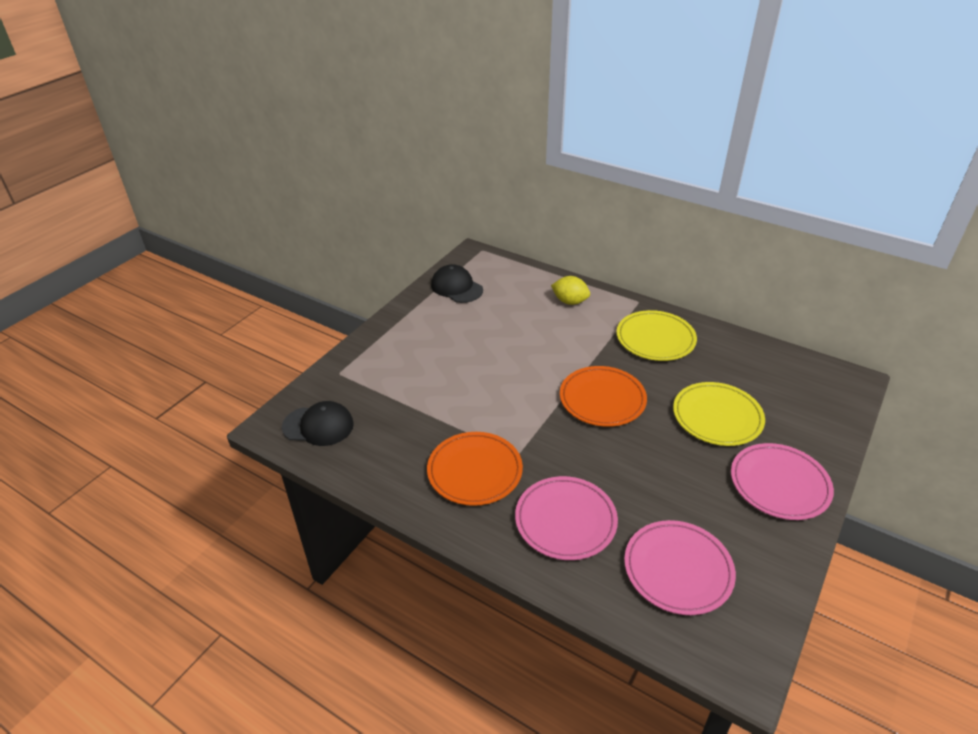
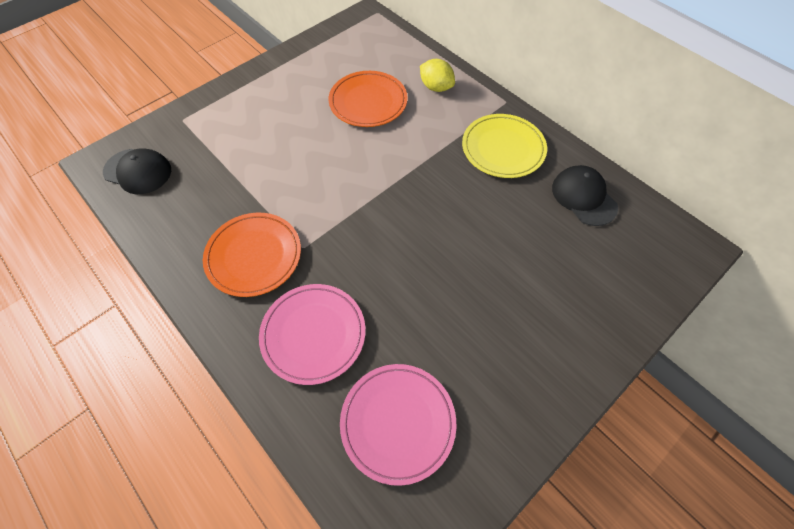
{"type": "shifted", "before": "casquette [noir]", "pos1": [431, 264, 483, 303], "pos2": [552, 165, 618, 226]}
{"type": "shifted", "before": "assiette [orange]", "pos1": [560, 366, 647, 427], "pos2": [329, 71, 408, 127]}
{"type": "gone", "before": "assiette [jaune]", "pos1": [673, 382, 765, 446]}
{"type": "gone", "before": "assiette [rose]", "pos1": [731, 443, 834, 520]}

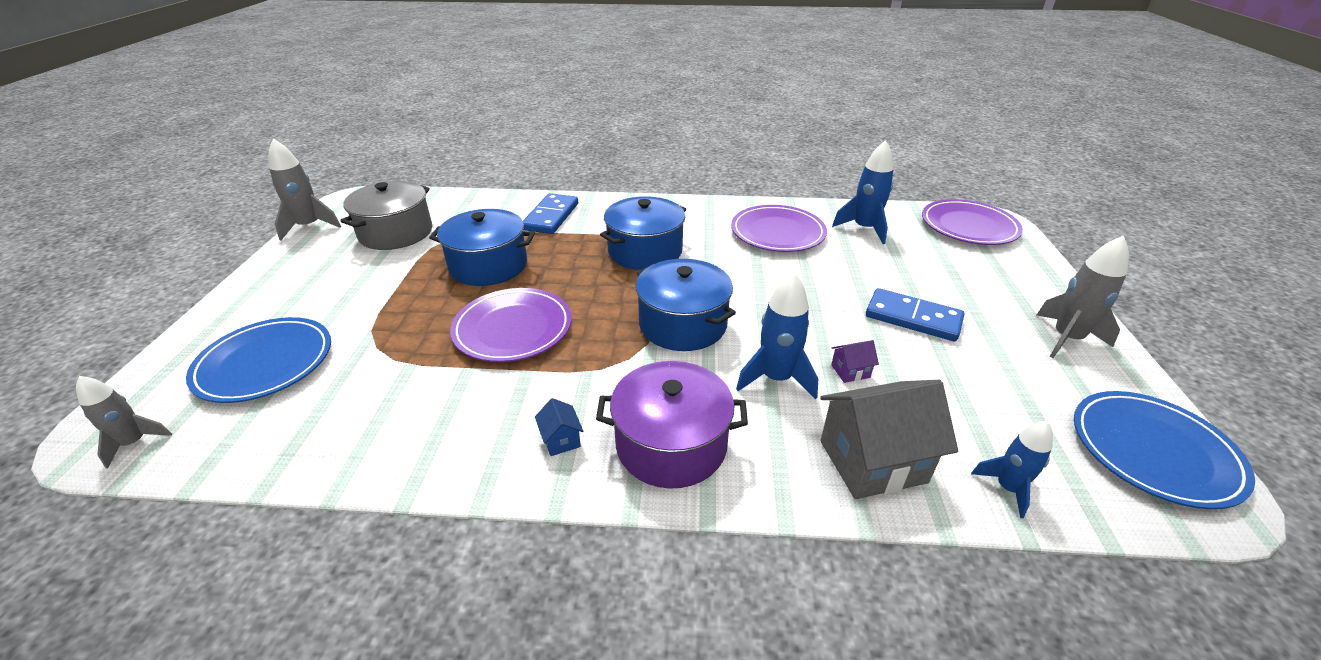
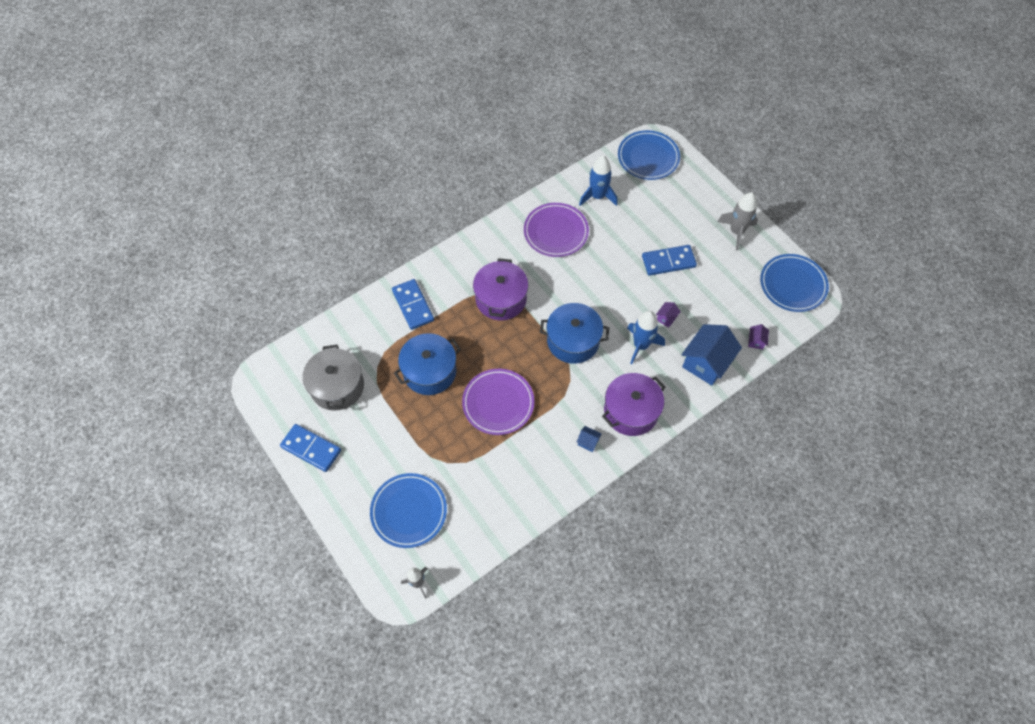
{"type": "gone", "before": "fusée [gris]", "pos1": [268, 139, 341, 241]}
{"type": "repainted", "before": "marmite [bleu]", "after": "marmite [violet]", "pos1": [600, 196, 686, 270], "pos2": [473, 258, 528, 320]}
{"type": "repainted", "before": "maison [gris]", "after": "maison [bleu]", "pos1": [820, 380, 958, 499], "pos2": [681, 324, 742, 386]}
{"type": "repainted", "before": "assiette [violet]", "after": "assiette [bleu]", "pos1": [922, 199, 1023, 245], "pos2": [618, 130, 680, 180]}
{"type": "swapped", "before": "fusée [bleu]", "after": "maison [violet]", "pos1": [971, 421, 1053, 518], "pos2": [748, 324, 769, 350]}
{"type": "new", "after": "domino [bleu]", "pos2": [280, 424, 341, 472]}

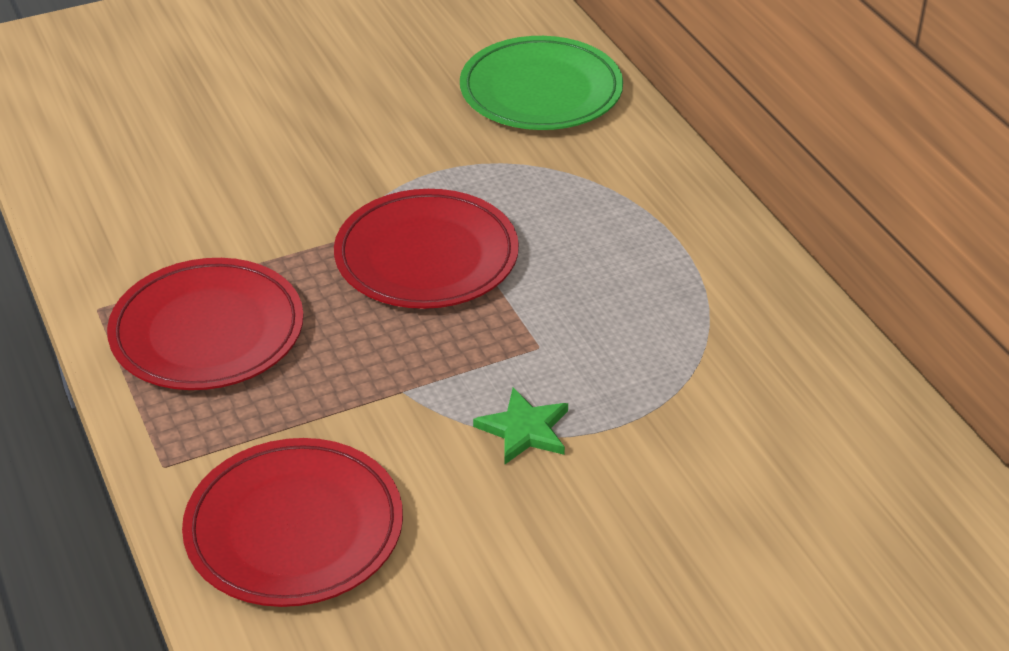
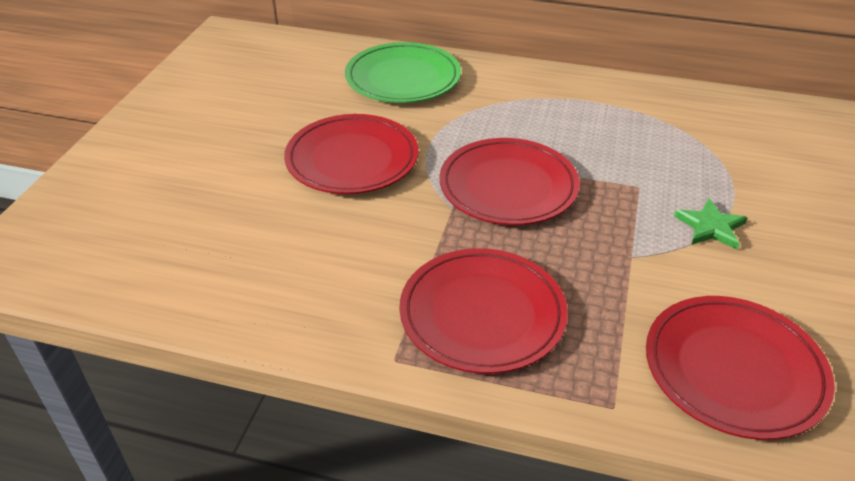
{"type": "new", "after": "assiette [rouge]", "pos2": [284, 114, 419, 194]}

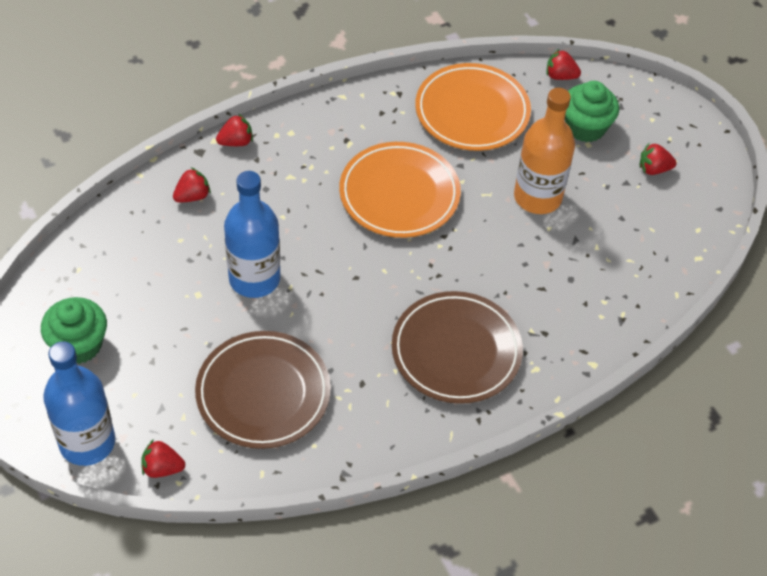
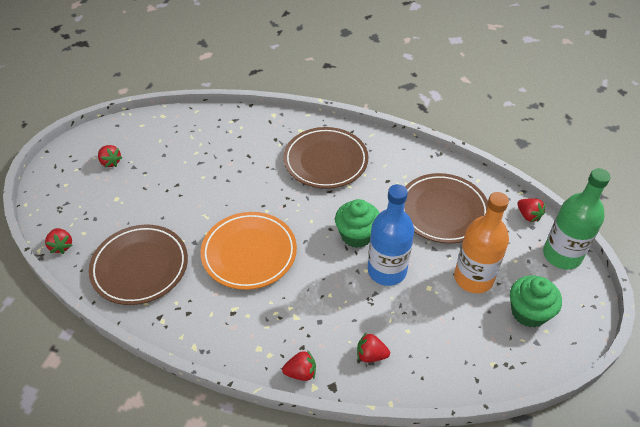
{"type": "repainted", "before": "bouteille [bleu]", "after": "bouteille [vert]", "pos1": [43, 341, 115, 466], "pos2": [543, 168, 611, 270]}
{"type": "rotated", "before": "fraise [rouge]", "pos1": [216, 114, 253, 146], "pos2": [282, 350, 316, 381], "turn": 150}
{"type": "repainted", "before": "assiette [orange]", "after": "assiette [marron]", "pos1": [415, 63, 531, 151], "pos2": [89, 225, 188, 305]}
{"type": "shifted", "before": "bouteille [orange]", "pos1": [514, 88, 575, 214], "pos2": [454, 192, 509, 293]}
{"type": "shifted", "before": "muffin [vert]", "pos1": [565, 81, 619, 142], "pos2": [335, 199, 379, 248]}

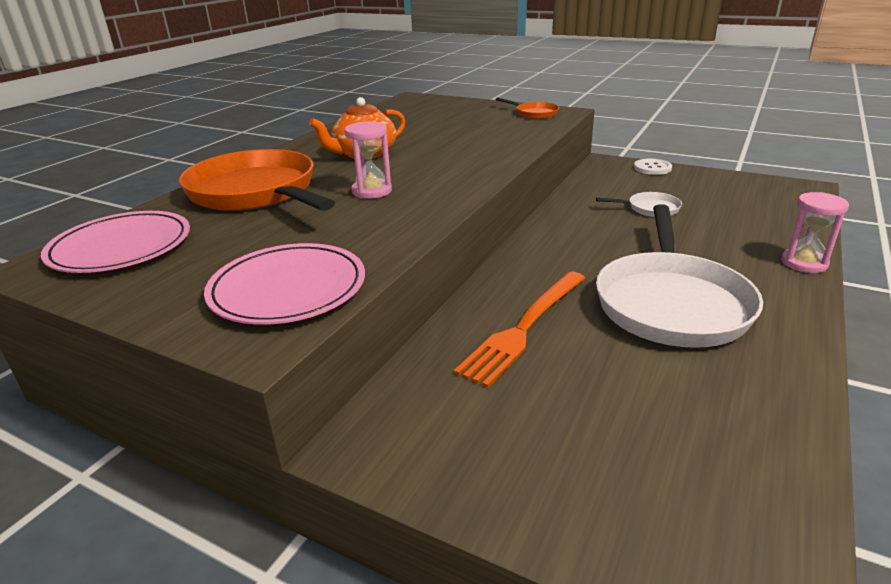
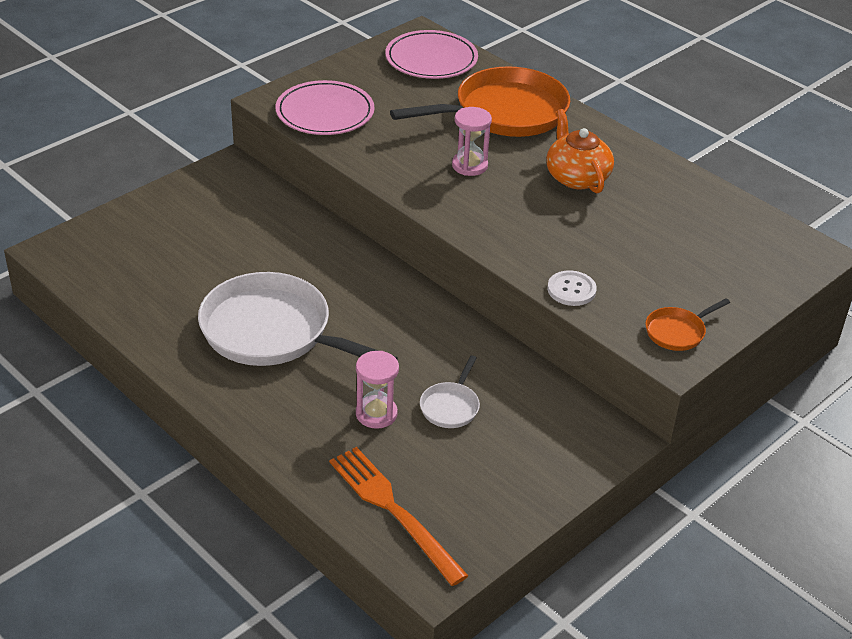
{"type": "shifted", "before": "fourchette [orange]", "pos1": [454, 271, 585, 388], "pos2": [329, 447, 469, 586]}
{"type": "shifted", "before": "bouton [blanc]", "pos1": [634, 159, 672, 175], "pos2": [547, 270, 597, 306]}
{"type": "shifted", "before": "sablier [rose]", "pos1": [781, 192, 849, 273], "pos2": [356, 351, 399, 429]}

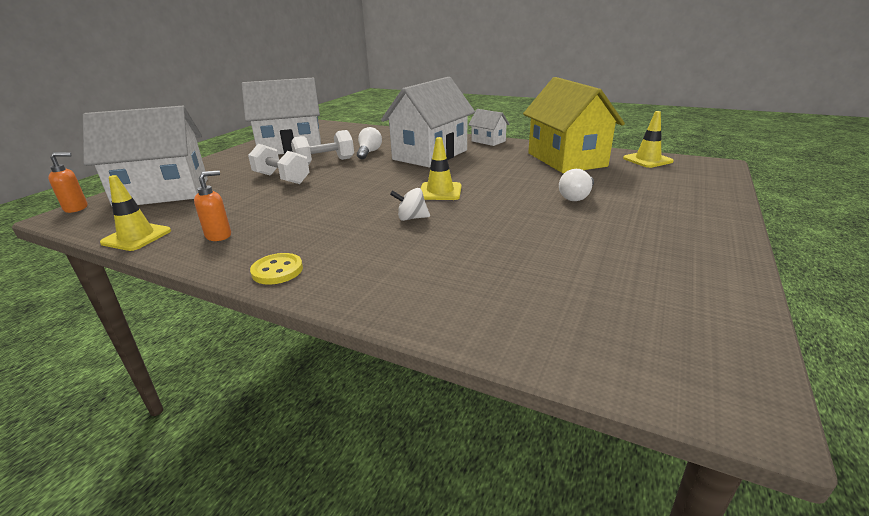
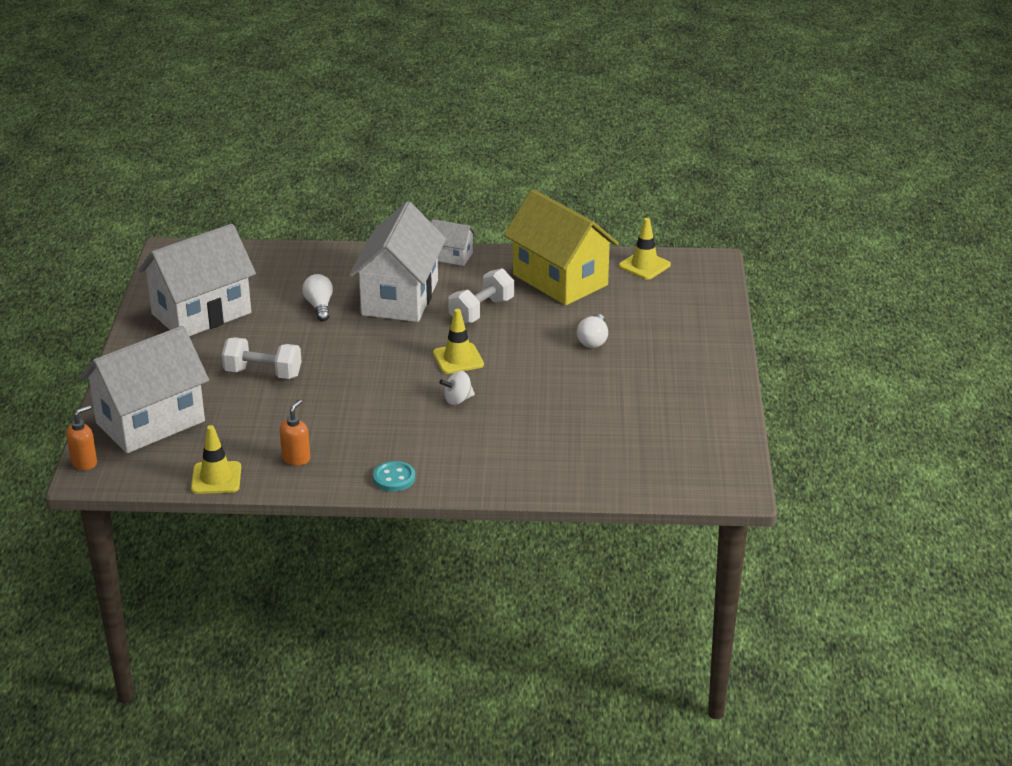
{"type": "repainted", "before": "bouton [jaune]", "after": "bouton [turquoise]", "pos1": [250, 253, 303, 285], "pos2": [373, 461, 415, 492]}
{"type": "shifted", "before": "haltère [blanc]", "pos1": [291, 130, 354, 165], "pos2": [448, 269, 514, 324]}

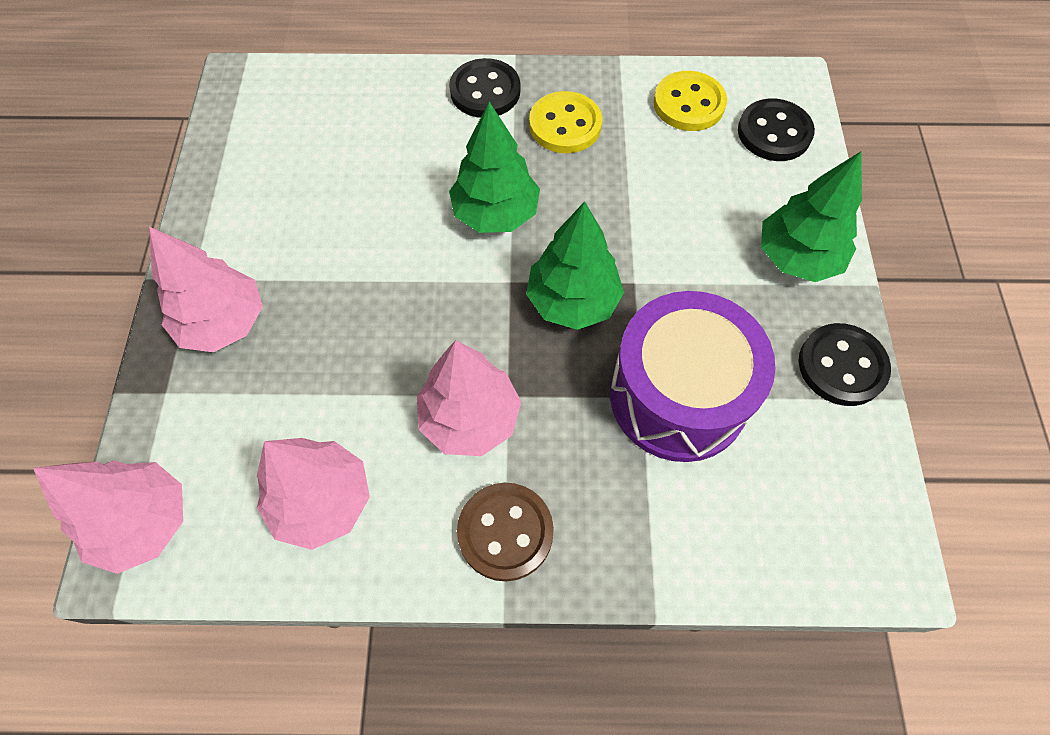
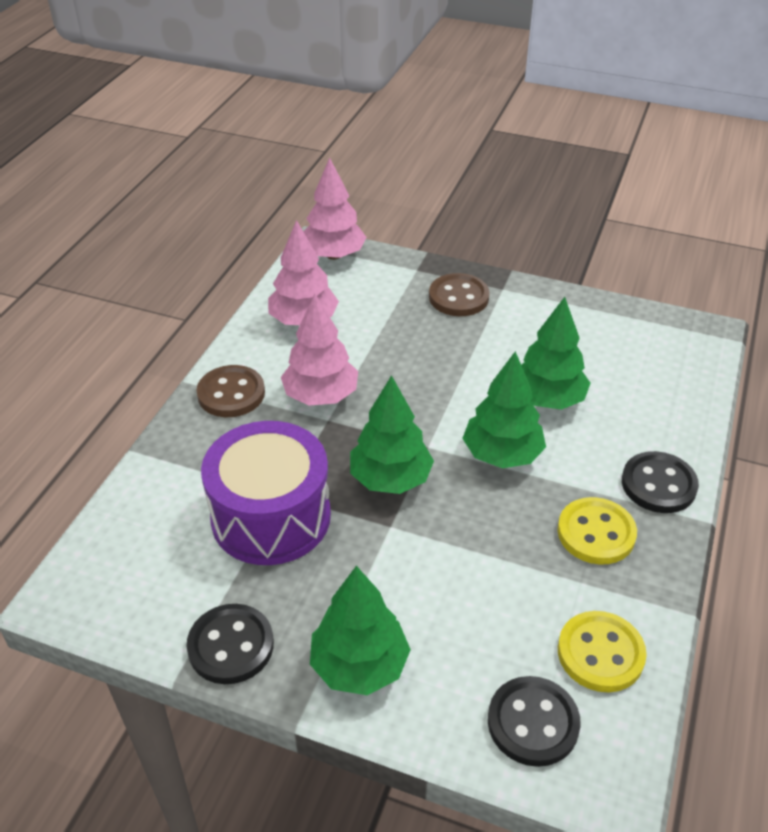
{"type": "swapped", "before": "arbre [rose]", "after": "bouton [marron]", "pos1": [149, 227, 263, 352], "pos2": [429, 273, 490, 316]}
{"type": "new", "after": "arbre [vert]", "pos2": [521, 297, 591, 410]}

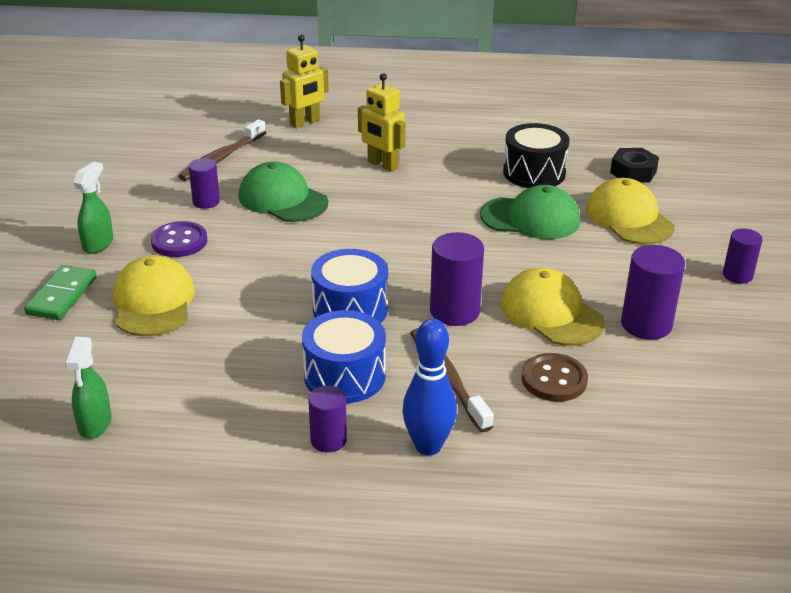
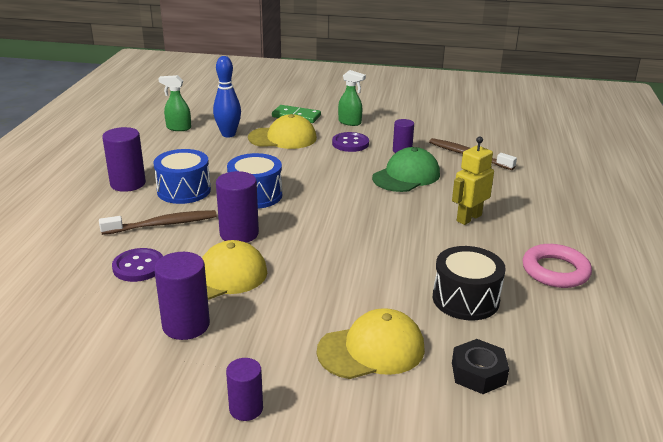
{"type": "gone", "before": "robot [jaune]", "pos1": [280, 35, 329, 128]}
{"type": "scaled", "before": "cylindre [violet]", "pos1": [308, 386, 347, 453], "pos2": [102, 127, 146, 192], "scale": 1.6}
{"type": "shifted", "before": "quille [bleu]", "pos1": [402, 318, 457, 455], "pos2": [213, 56, 241, 138]}
{"type": "gone", "before": "casquette [vert]", "pos1": [480, 185, 580, 239]}
{"type": "repainted", "before": "bouton [marron]", "after": "bouton [violet]", "pos1": [522, 353, 588, 402], "pos2": [112, 248, 163, 282]}
{"type": "new", "after": "anneau [rose]", "pos2": [523, 244, 592, 288]}

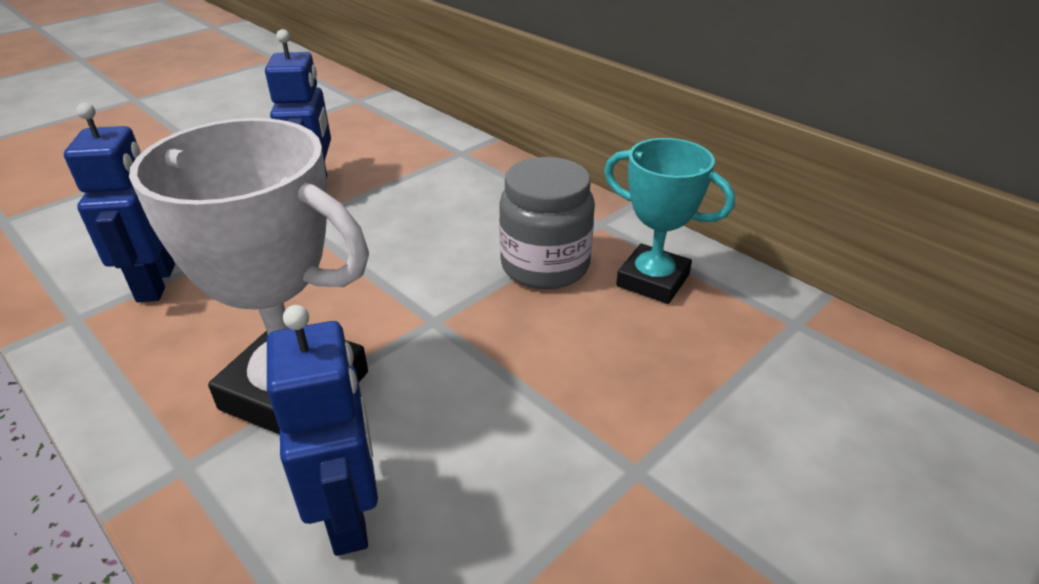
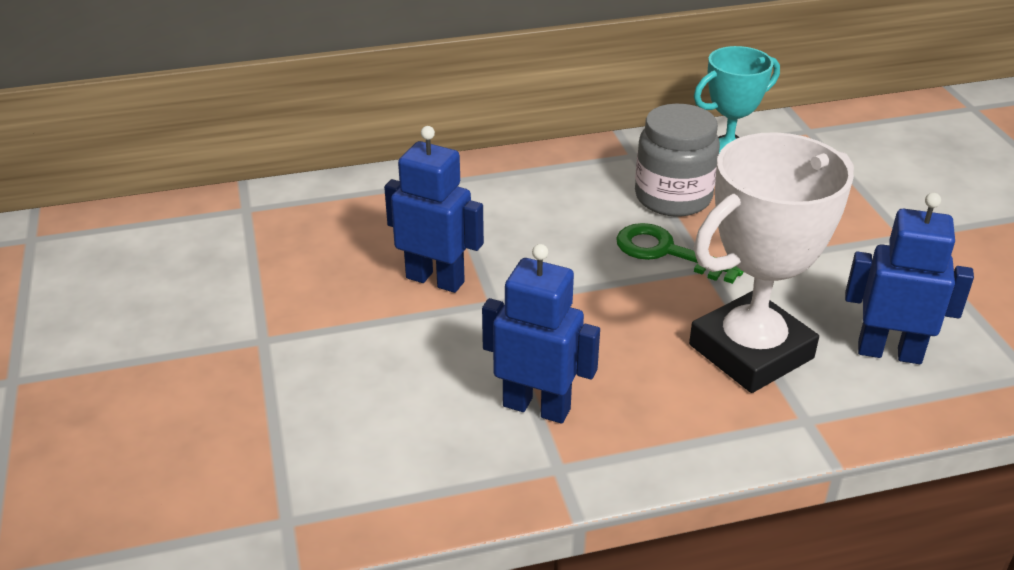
{"type": "new", "after": "clé [vert]", "pos2": [616, 223, 744, 284]}

